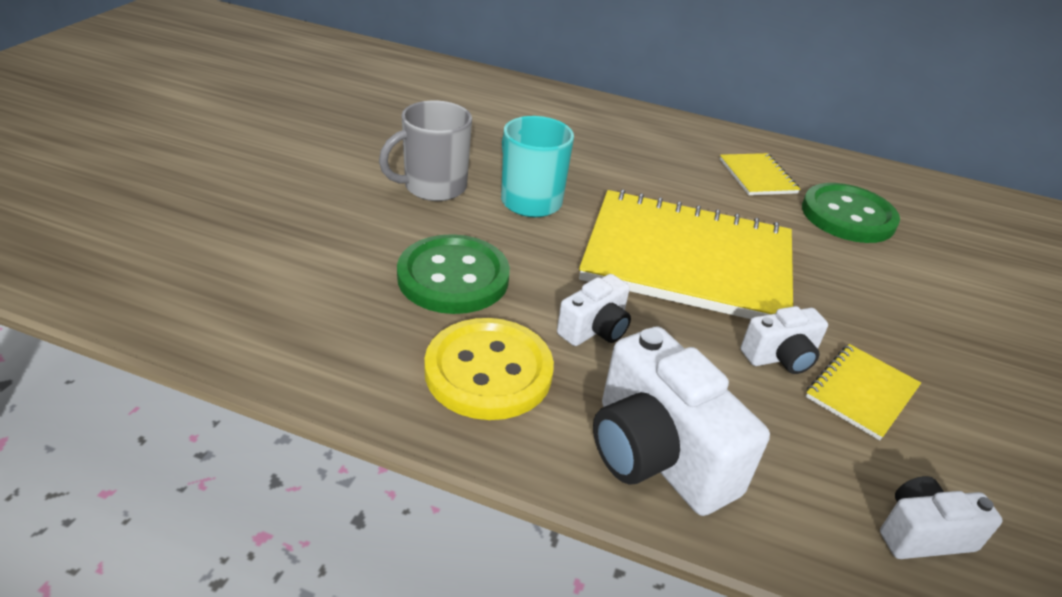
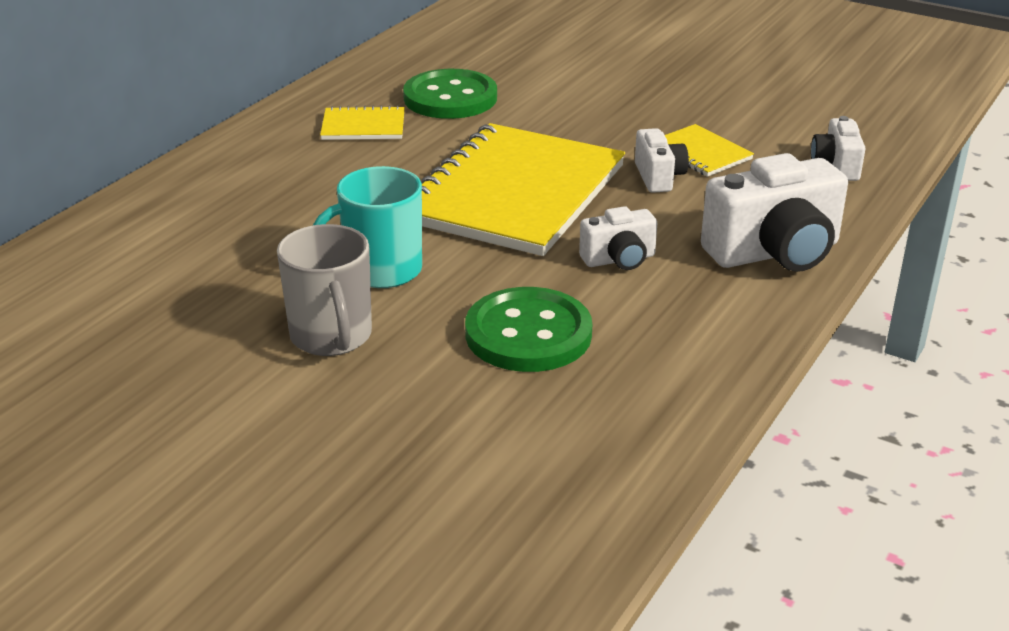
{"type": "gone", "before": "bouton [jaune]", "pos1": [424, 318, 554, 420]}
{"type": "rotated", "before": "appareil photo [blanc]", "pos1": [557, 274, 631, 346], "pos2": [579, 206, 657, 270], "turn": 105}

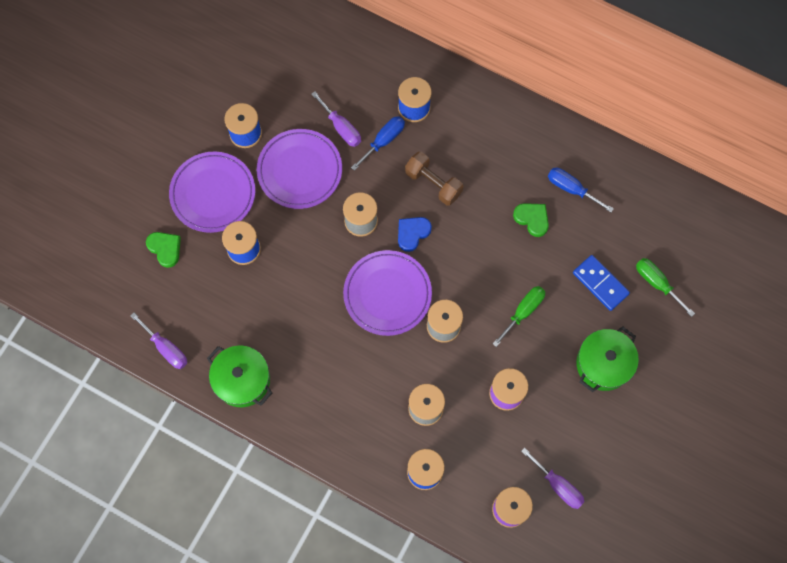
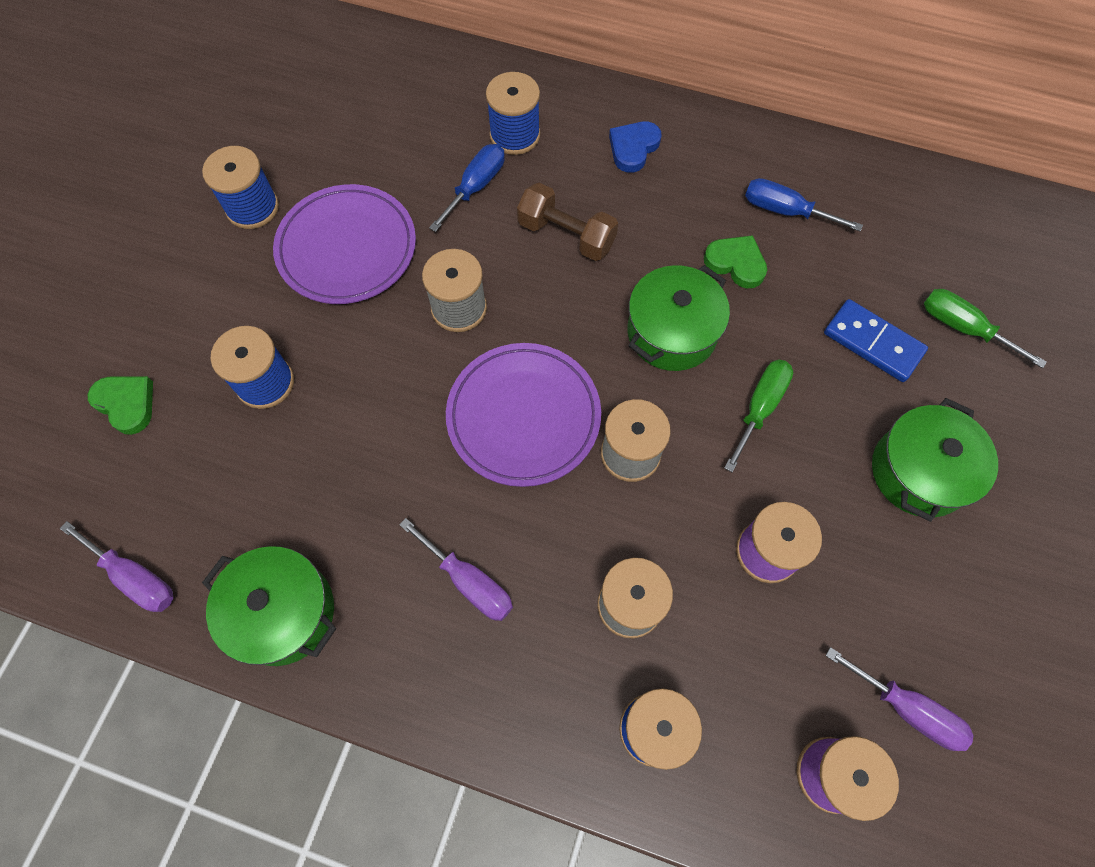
{"type": "gone", "before": "assiette [violet]", "pos1": [169, 151, 255, 233]}
{"type": "shifted", "before": "tournevis [violet]", "pos1": [311, 91, 361, 147], "pos2": [399, 518, 513, 621]}
{"type": "shifted", "before": "cœur [bleu]", "pos1": [398, 217, 432, 252], "pos2": [609, 121, 662, 173]}
{"type": "new", "after": "marmite [vert]", "pos2": [627, 265, 730, 371]}

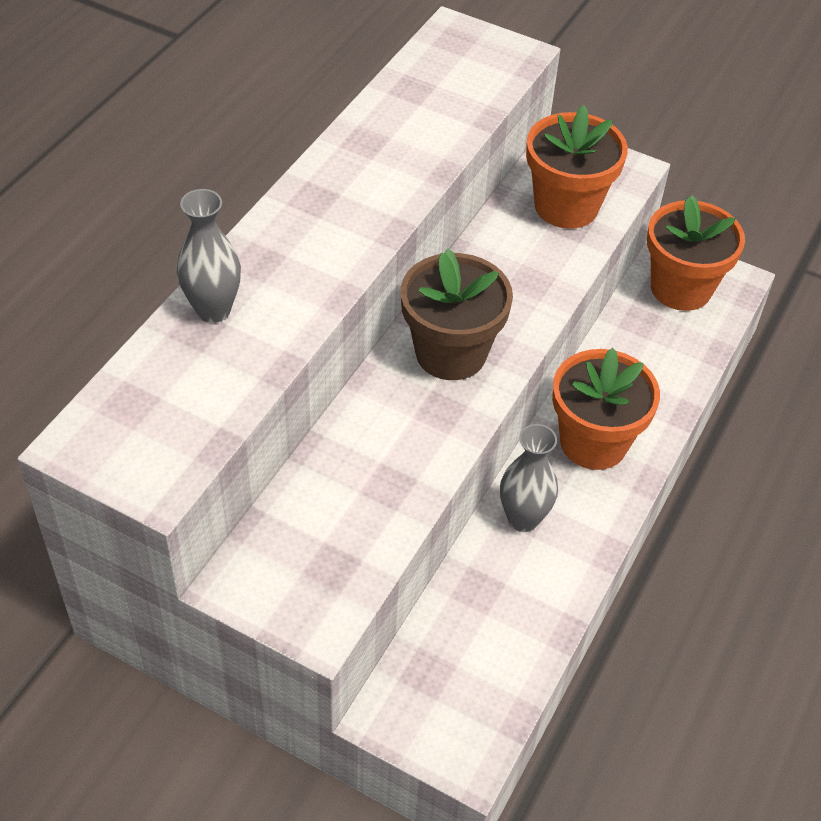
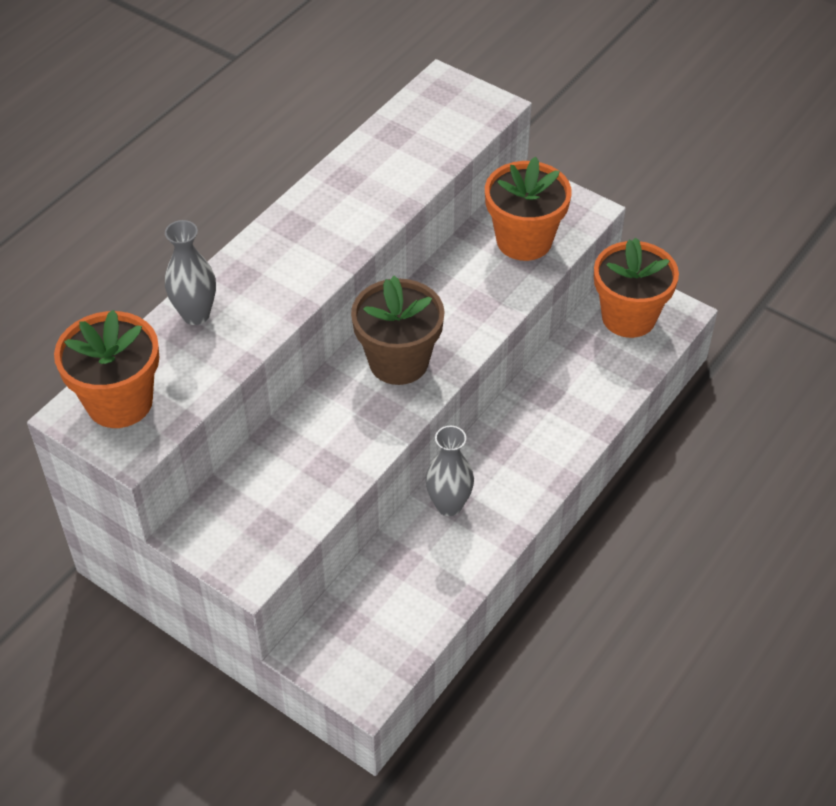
{"type": "shifted", "before": "pot de fleurs [orange]", "pos1": [552, 348, 660, 470], "pos2": [54, 310, 159, 428]}

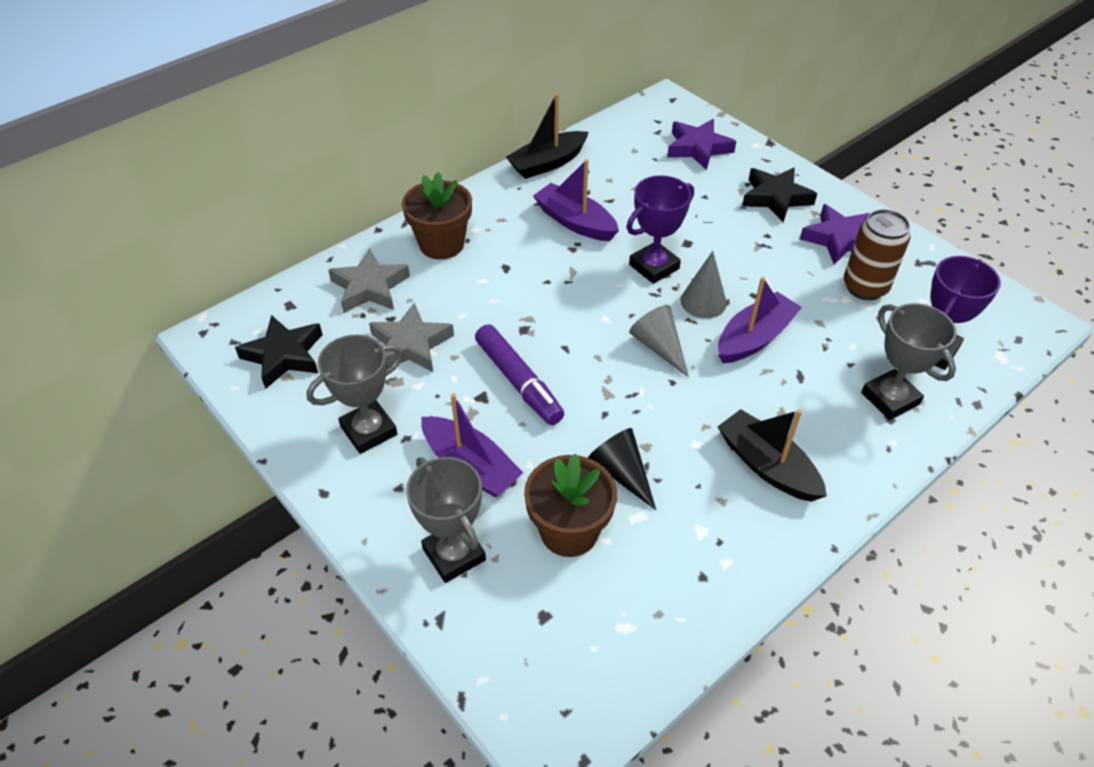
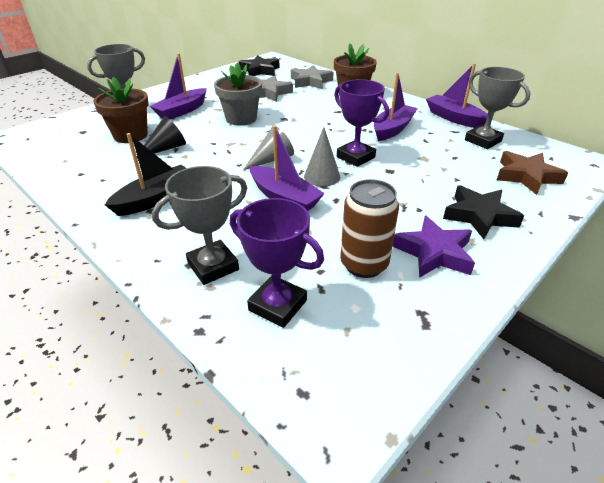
{"type": "shifted", "before": "trophée [gris]", "pos1": [306, 335, 403, 454], "pos2": [465, 67, 531, 149]}
{"type": "swapped", "before": "feutre [violet]", "after": "pot de fleurs [gris]", "pos1": [475, 324, 564, 425], "pos2": [214, 63, 262, 126]}
{"type": "repainted", "before": "bateau [noir]", "after": "bateau [violet]", "pos1": [506, 93, 589, 179], "pos2": [426, 63, 488, 128]}
{"type": "repainted", "before": "étoile [violet]", "after": "étoile [marron]", "pos1": [667, 119, 736, 170], "pos2": [497, 151, 568, 195]}

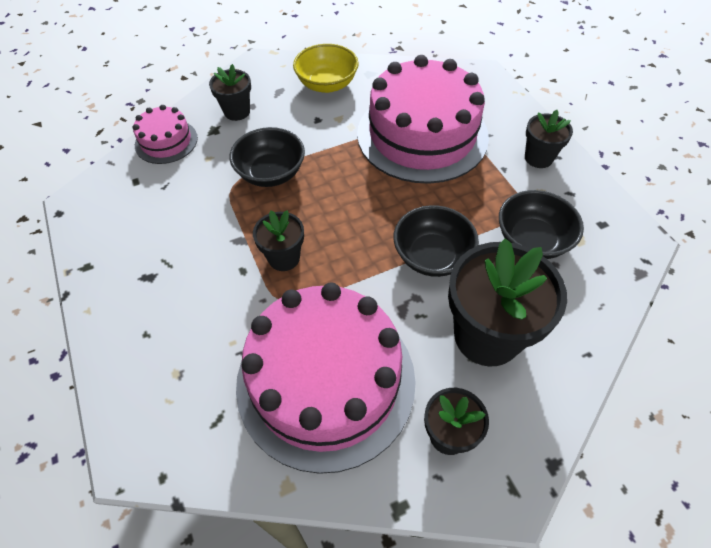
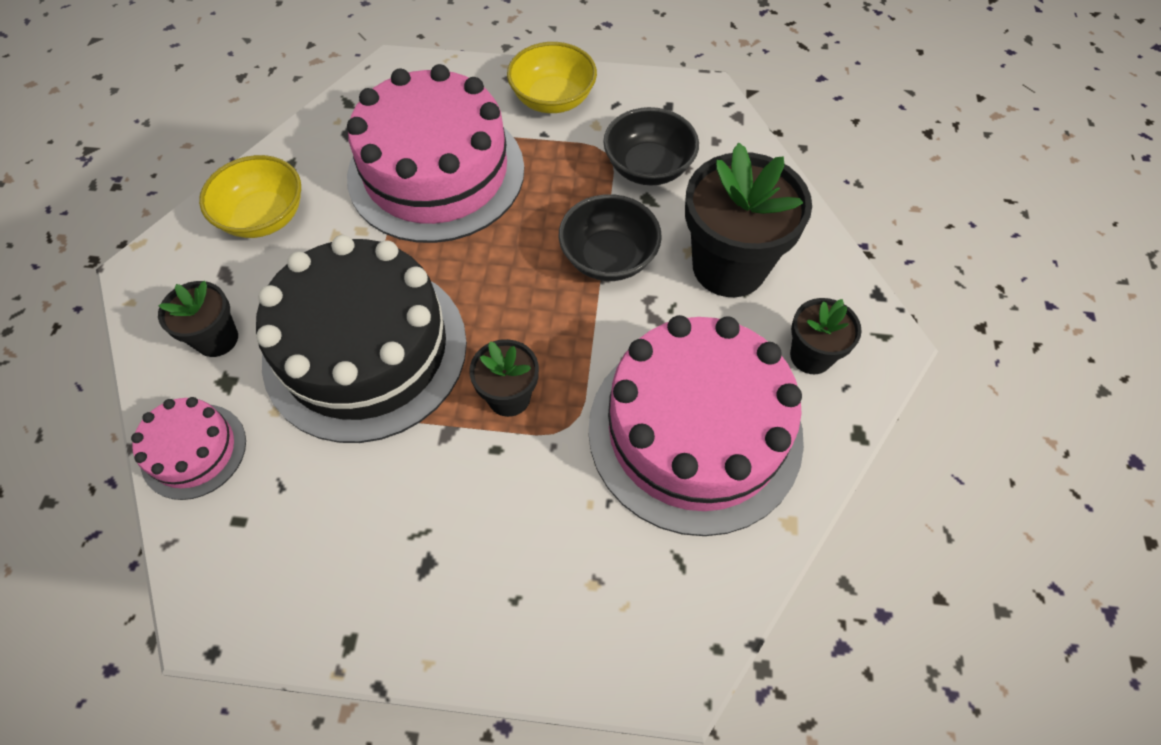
{"type": "swapped", "before": "bol [noir]", "after": "gâteau [noir]", "pos1": [229, 127, 305, 187], "pos2": [256, 235, 467, 443]}
{"type": "swapped", "before": "pot de fleurs [noir]", "after": "bol [jaune]", "pos1": [525, 110, 573, 168], "pos2": [507, 42, 597, 113]}

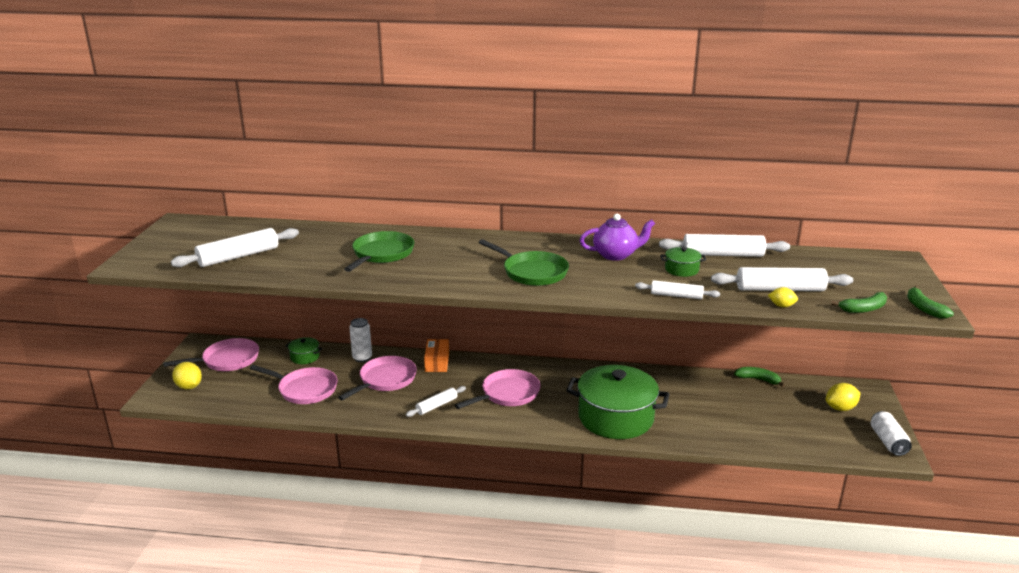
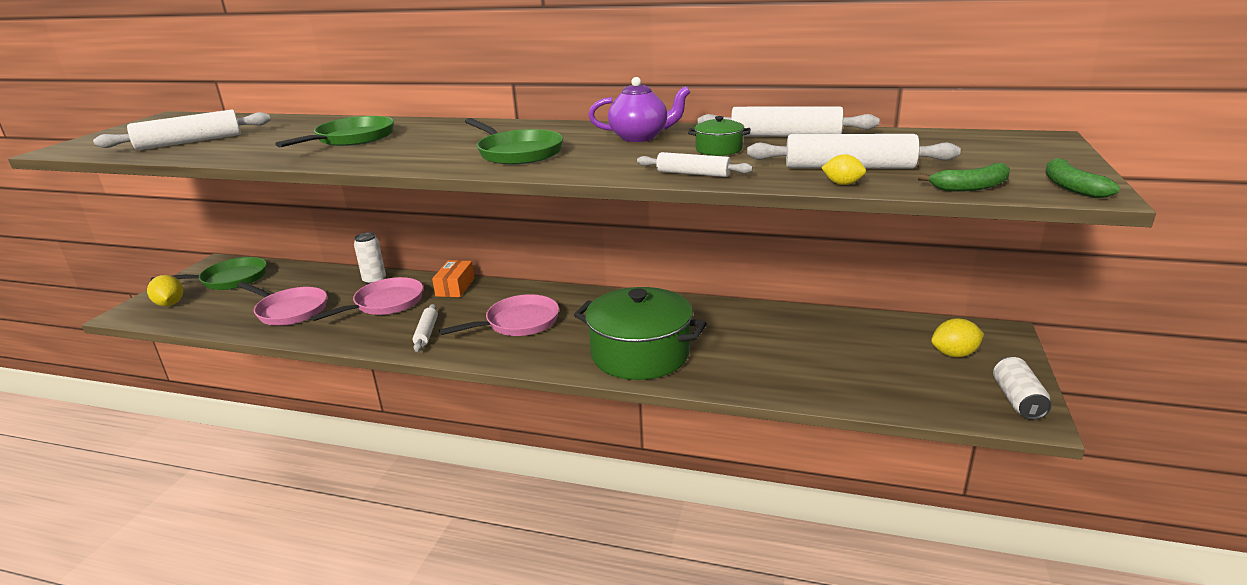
{"type": "repainted", "before": "poêle [rose]", "after": "poêle [vert]", "pos1": [163, 338, 259, 371], "pos2": [151, 257, 267, 290]}
{"type": "gone", "before": "marmite [vert]", "pos1": [285, 337, 322, 364]}
{"type": "rotated", "before": "rouleau à pâtisserie [blanc]", "pos1": [406, 386, 466, 417], "pos2": [413, 304, 438, 352], "turn": -60}
{"type": "gone", "before": "banane [vert]", "pos1": [734, 367, 785, 387]}

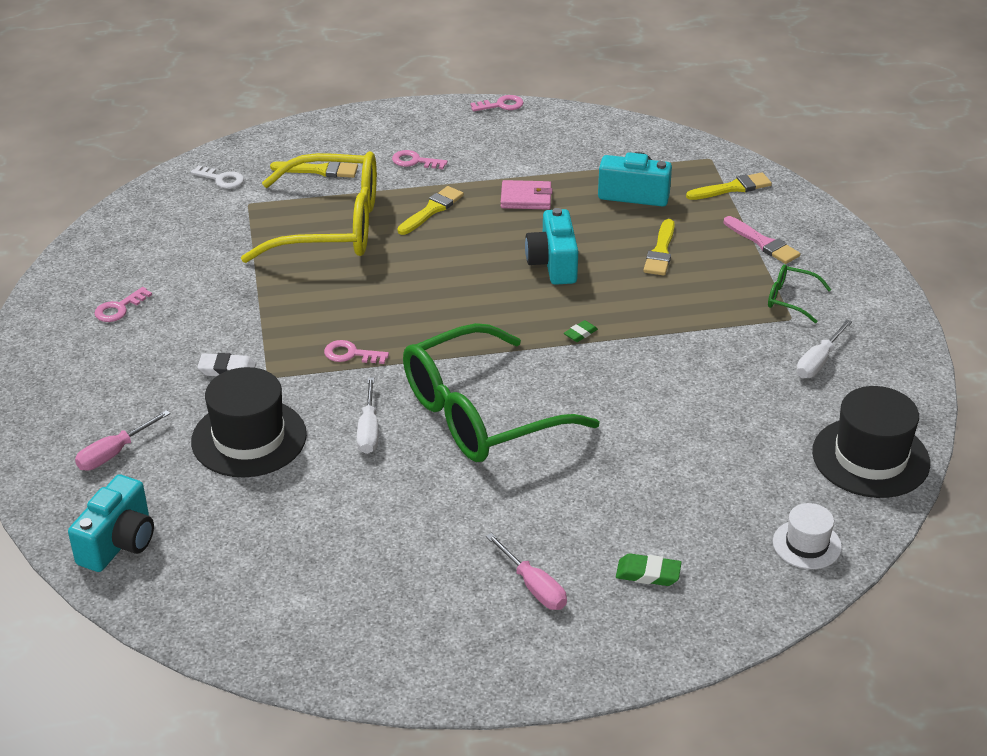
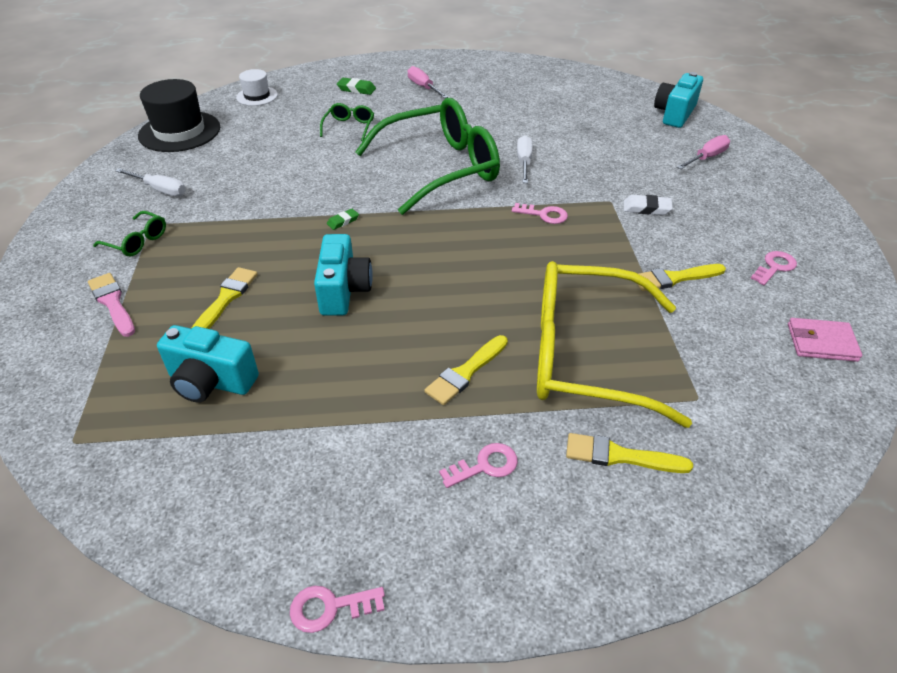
{"type": "gone", "before": "clé [blanc]", "pos1": [191, 165, 244, 189]}
{"type": "gone", "before": "chapeau [noir]", "pos1": [191, 367, 307, 477]}
{"type": "rotated", "before": "clé [rose]", "pos1": [392, 150, 448, 169], "pos2": [439, 443, 518, 488], "turn": -45}
{"type": "shifted", "before": "portefeuille [rose]", "pos1": [501, 180, 553, 210], "pos2": [788, 318, 862, 362]}
{"type": "shifted", "before": "pinceau [jaune]", "pos1": [686, 172, 772, 200], "pos2": [638, 264, 726, 291]}
{"type": "rotated", "before": "tournevis [blanc]", "pos1": [796, 319, 852, 379], "pos2": [116, 168, 186, 196], "turn": 75}
{"type": "new", "after": "lunettes [vert]", "pos2": [320, 103, 374, 141]}

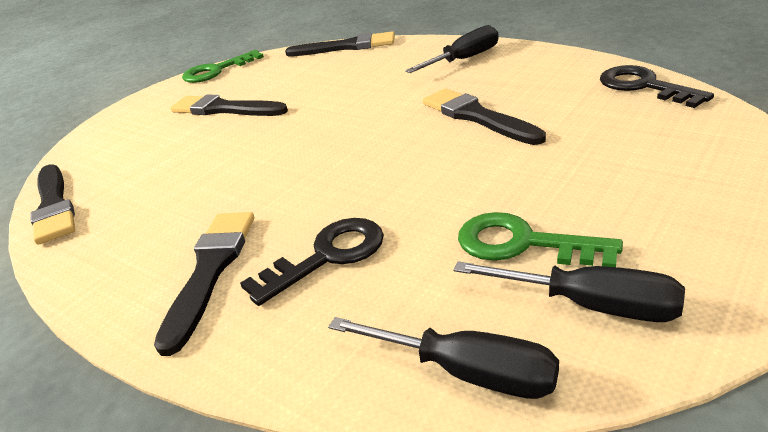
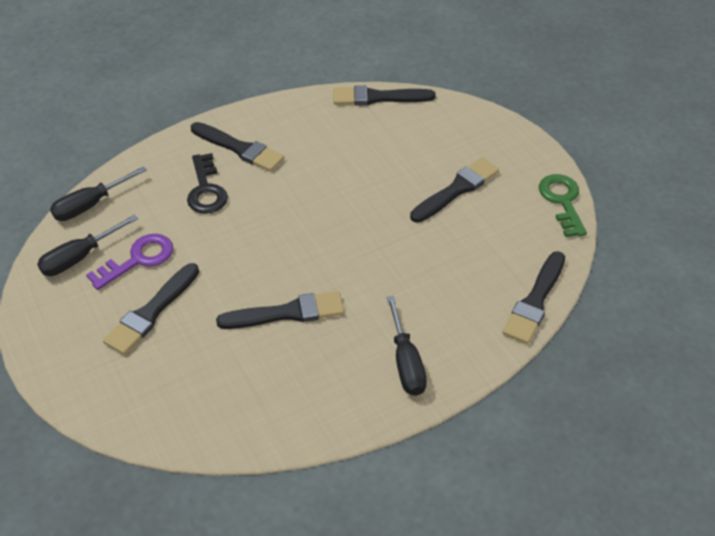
{"type": "repainted", "before": "clé [vert]", "after": "clé [violet]", "pos1": [458, 212, 623, 267], "pos2": [86, 234, 173, 290]}
{"type": "gone", "before": "clé [noir]", "pos1": [600, 65, 714, 108]}
{"type": "new", "after": "pinceau [noir]", "pos2": [103, 263, 199, 355]}

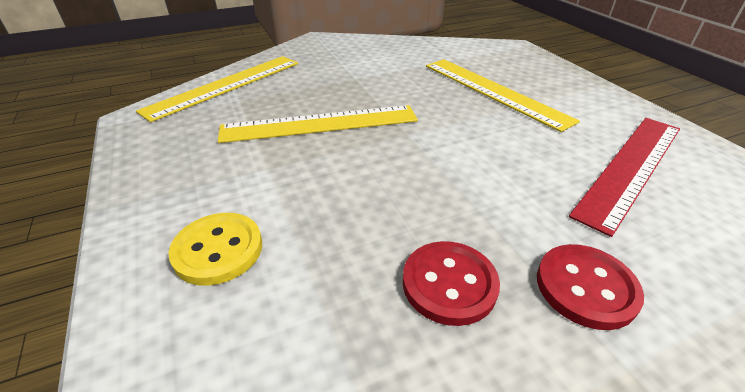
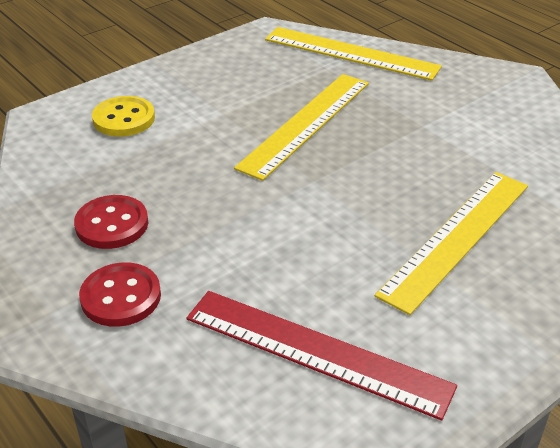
{"type": "rotated", "before": "règle [jaune]", "pos1": [218, 105, 418, 143], "pos2": [234, 74, 369, 181], "turn": 60}

